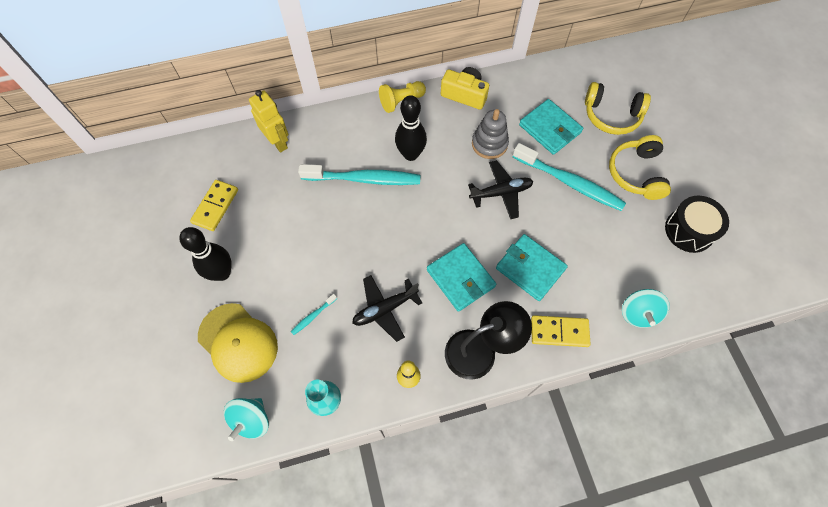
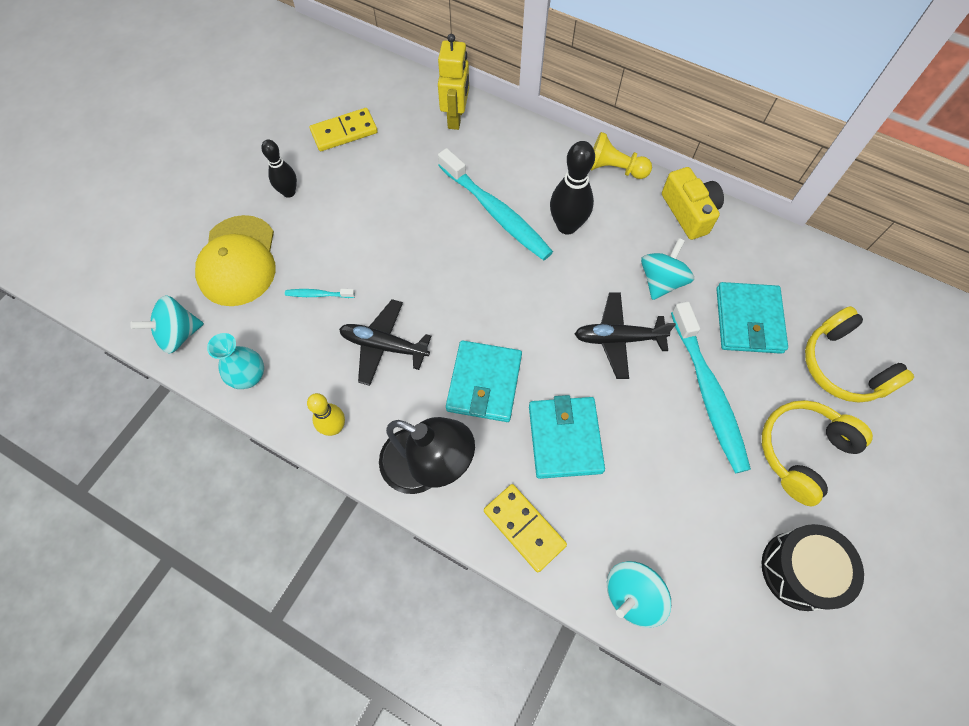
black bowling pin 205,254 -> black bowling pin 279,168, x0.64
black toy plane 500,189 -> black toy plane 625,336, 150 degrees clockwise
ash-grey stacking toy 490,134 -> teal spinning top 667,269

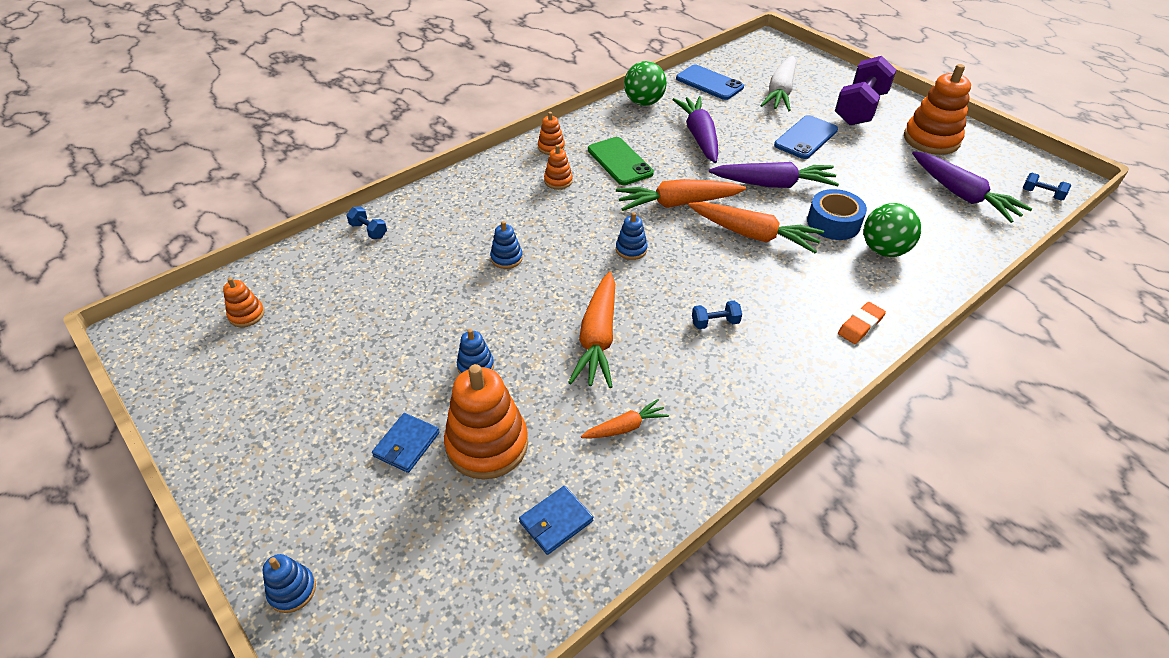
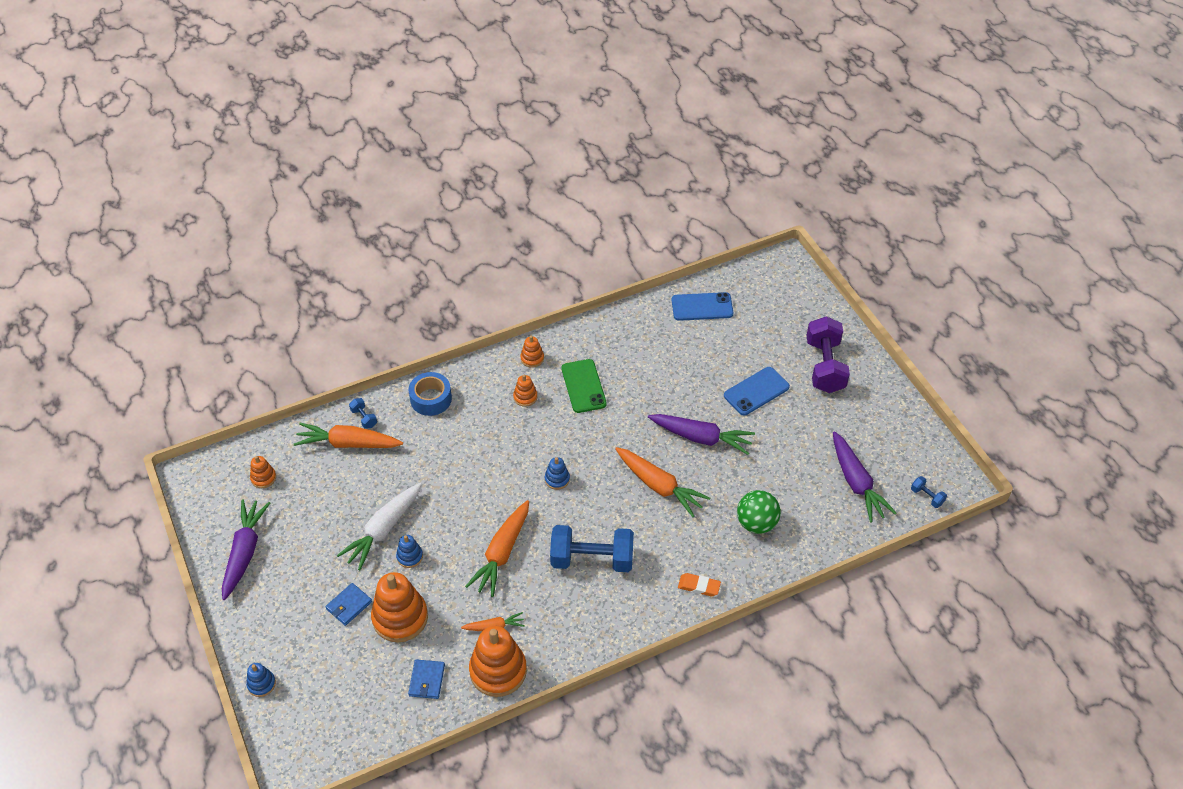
violet root vegetable 695,129 -> violet root vegetable 246,550, move
bright orange root vegetable 681,195 -> bright orange root vegetable 348,435, move
white root vegetable 778,83 -> white root vegetable 379,526, move
blue card wallet 556,520 -> blue card wallet 426,679, 60 degrees counterclockwise
blue sticky tape 837,214 -> blue sticky tape 430,394, move
bright orange stacking toy 937,109 -> bright orange stacking toy 498,661, move
blue free weight 717,315 -> blue free weight 592,548, x2.35
blue smartphone 710,82 -> blue smartphone 702,306, 60 degrees counterclockwise
bright orange eraser 862,323 -> bright orange eraser 699,584, 45 degrees clockwise
violet free weight 865,90 -> violet free weight 828,354, 45 degrees counterclockwise
blue stacking toy 506,245 -> none
emerald play ball 645,83 -> none

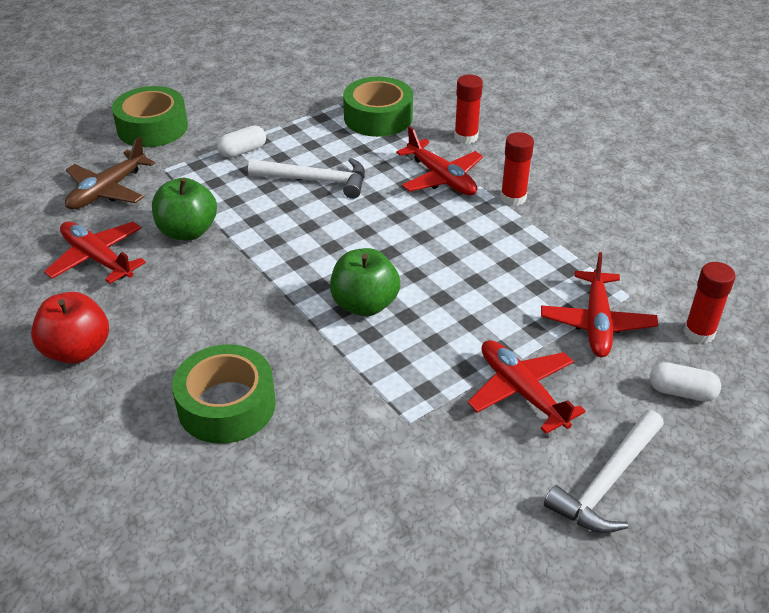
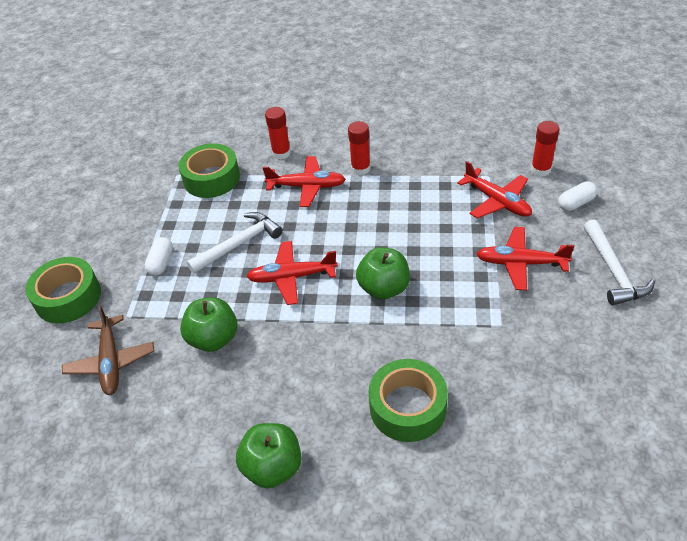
red apple fruit 70,328 -> emerald apple fruit 268,456
red toy plane 95,253 -> red toy plane 292,273, move

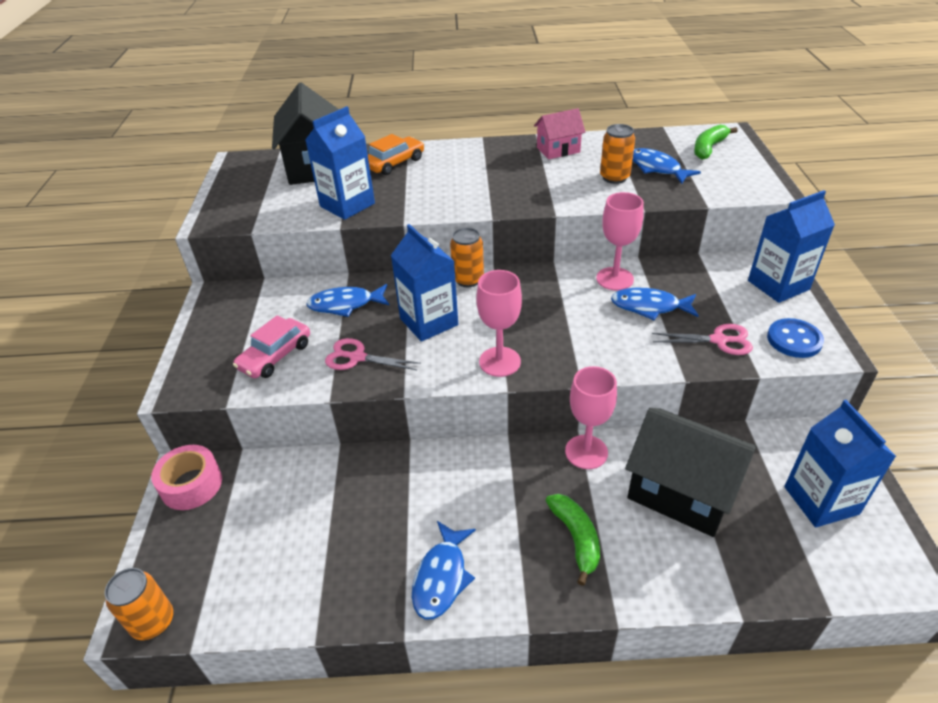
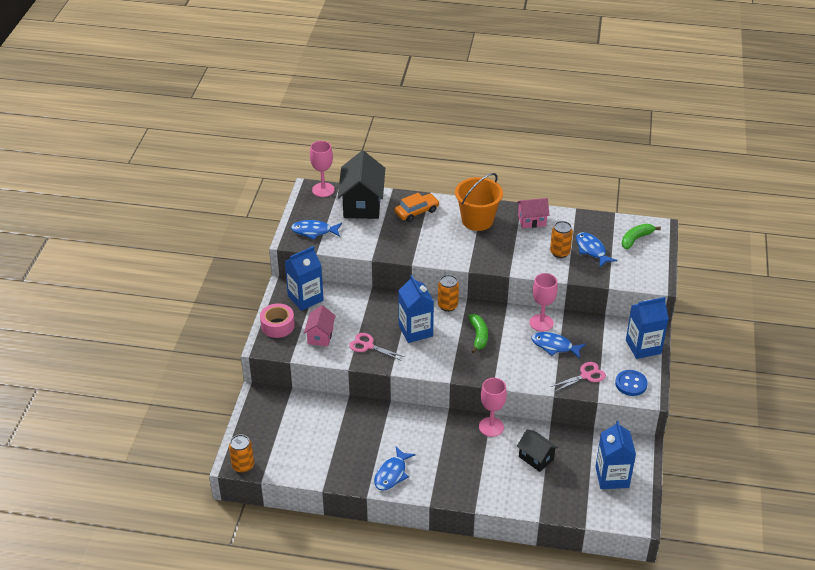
pink sticky tape 186,477 -> pink sticky tape 277,320, move
blue juice carton 340,163 -> blue juice carton 304,278, move
blue fish 347,300 -> blue fish 316,230, move
pink car 271,346 -> pink cottage 320,325
pink chalice 499,323 -> pink chalice 322,169, move
none -> bright orange pail 479,202
emerald toy banana 573,540 -> emerald toy banana 478,333, move
black cottage 691,472 -> black cottage 538,451, x0.55
pink scissors 702,339 -> pink scissors 578,377, 45 degrees counterclockwise

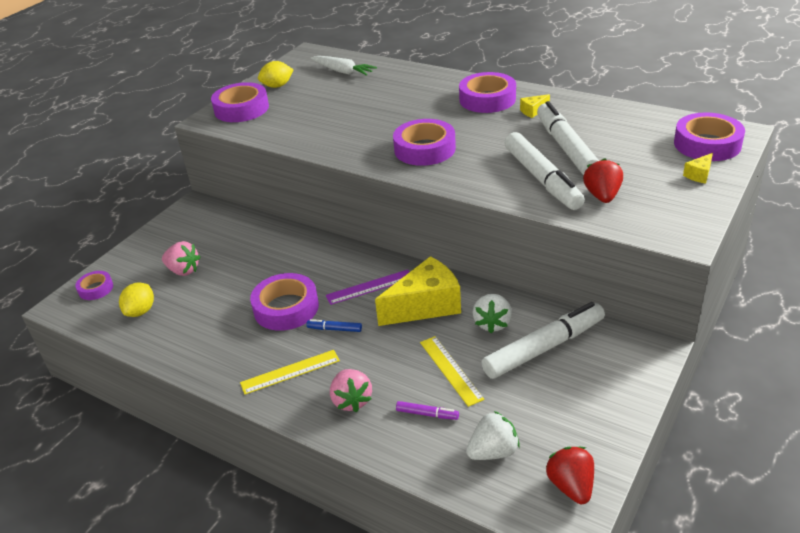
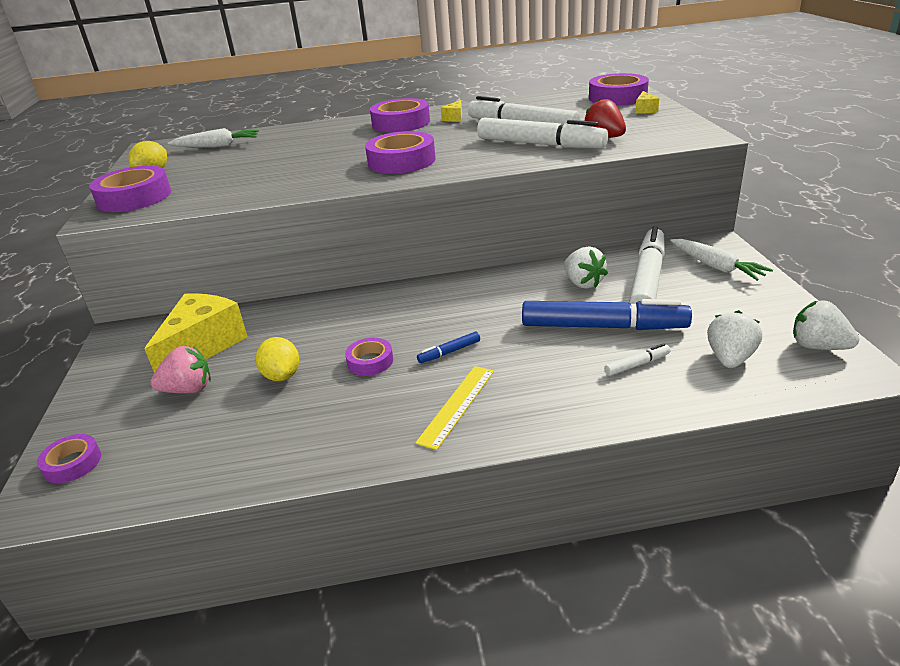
golden piece of cheese 418,291 -> golden piece of cheese 196,333, move
golden toy lemon 136,300 -> golden toy lemon 277,359, move
violet sticky tape 284,302 -> violet sticky tape 369,357, x0.55
golden measuring stick 452,371 -> blue felt pen 607,314
violet felt pen 427,410 -> white felt pen 637,359
none -> white root vegetable 721,260
red strawberry 570,475 -> white strawberry 826,325
violet measuring stick 367,287 -> none
pink strawberry 351,390 -> none

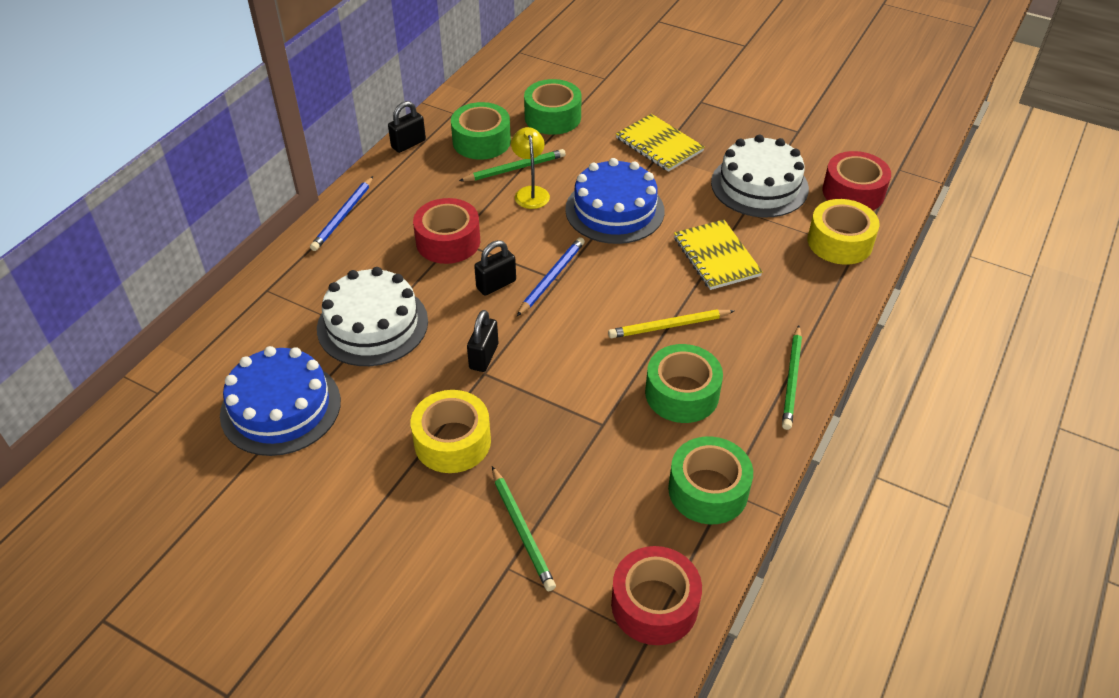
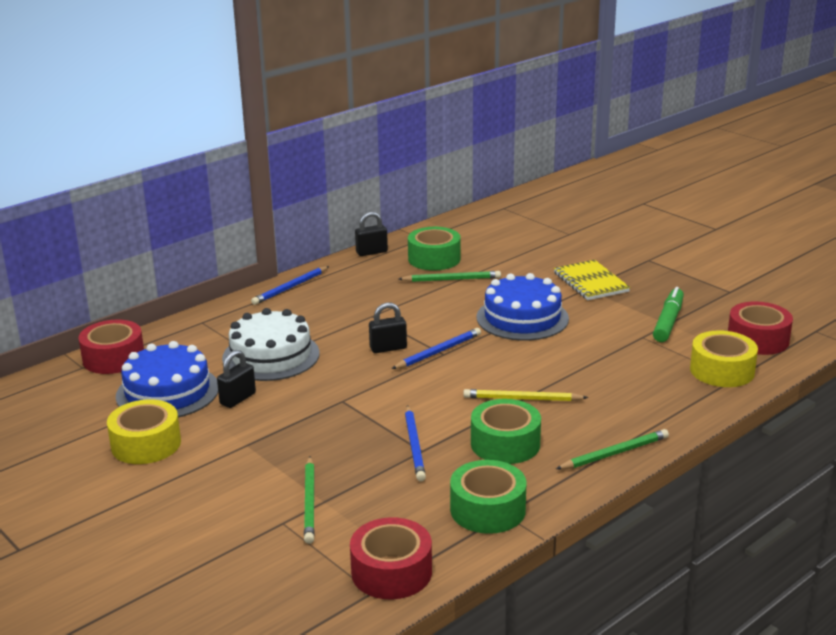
red sticky tape 446,231 -> red sticky tape 111,347, move
golden sticky tape 451,431 -> golden sticky tape 144,431, move
black lock 482,341 -> black lock 236,379, move
none -> blue wooden pencil 415,443
emerald wooden pencil 792,377 -> emerald wooden pencil 612,449, 150 degrees counterclockwise
white gateau 760,175 -> emerald felt pen 668,314
golden desk lamp 530,168 -> none
emerald sticky tape 552,107 -> none
golden exercise book 718,255 -> none

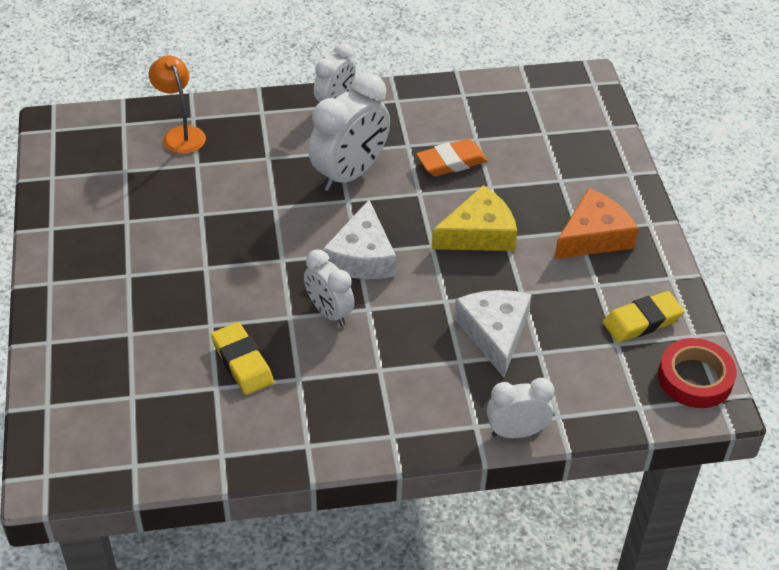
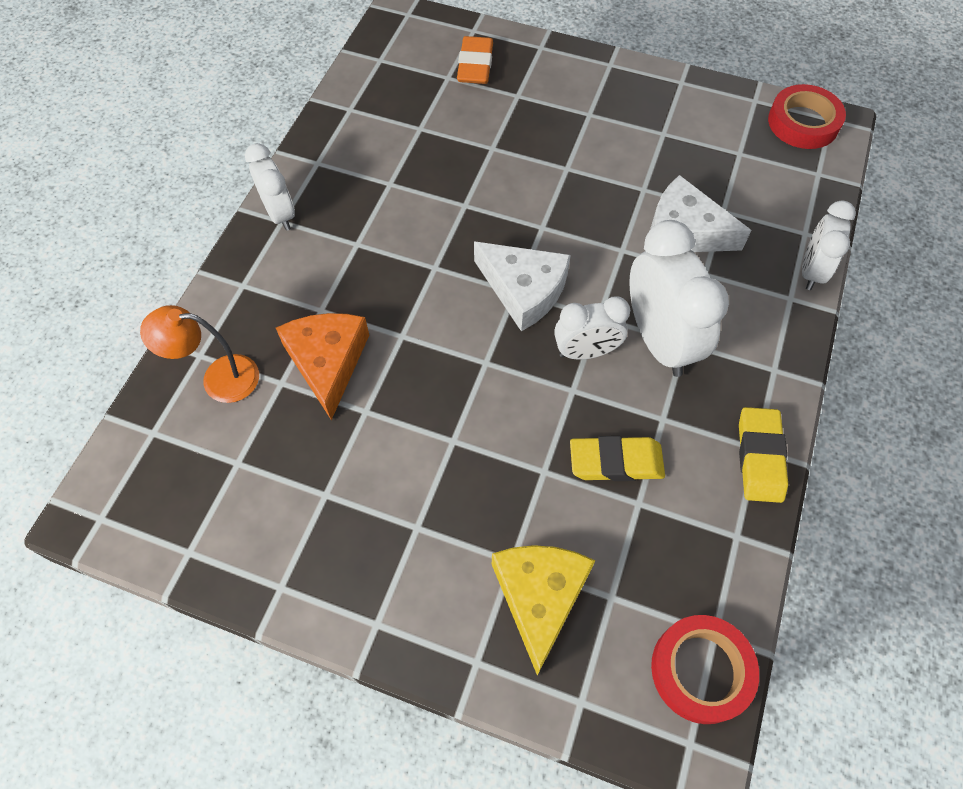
bright orange piece of cheese 596,223 -> bright orange piece of cheese 322,366, move
bright orange eraser 452,157 -> bright orange eraser 475,60, move
golden piece of cheese 474,218 -> golden piece of cheese 543,610, move
white clock 349,132 -> white clock 679,298, move
none -> red sticky tape 705,669
golden eraser 643,317 -> golden eraser 763,455, move

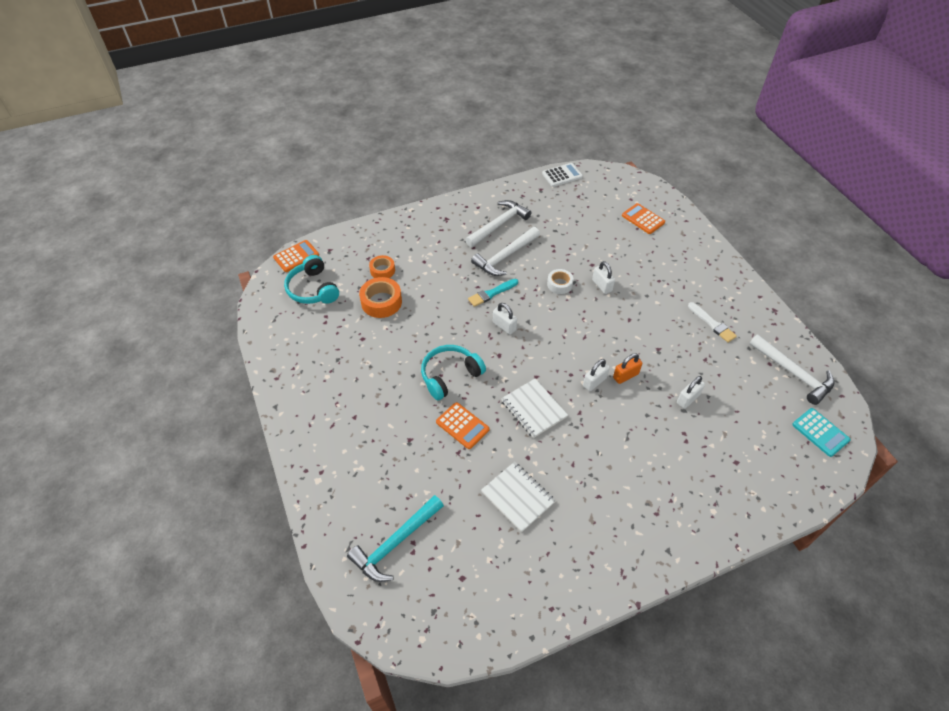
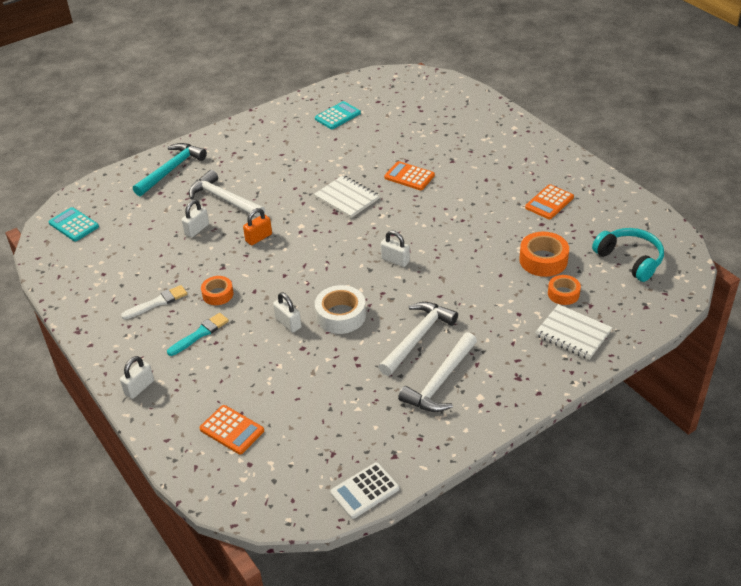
white lock 596,375 -> white lock 137,377, move
white paintbrush 712,322 -> white paintbrush 154,302, 105 degrees clockwise
teal hammer 395,538 -> teal hammer 170,169, move
teal paintbrush 493,293 -> teal paintbrush 198,334, move
white hammer 792,369 -> white hammer 227,194, move
none -> bright orange sticky tape 217,290
none -> teal calculator 338,115
white sticky tape 560,281 -> white sticky tape 340,309, x1.57
bright orange calculator 296,256 -> bright orange calculator 549,201, move
white exercise book 518,497 -> white exercise book 573,332, move
teal headphones 453,372 -> none

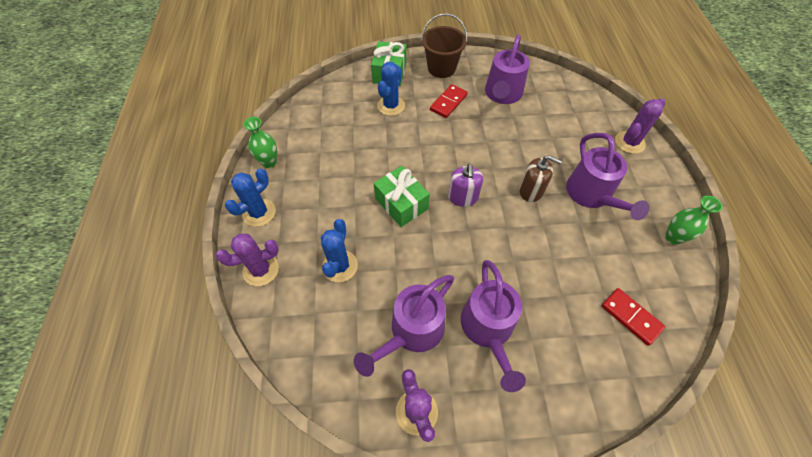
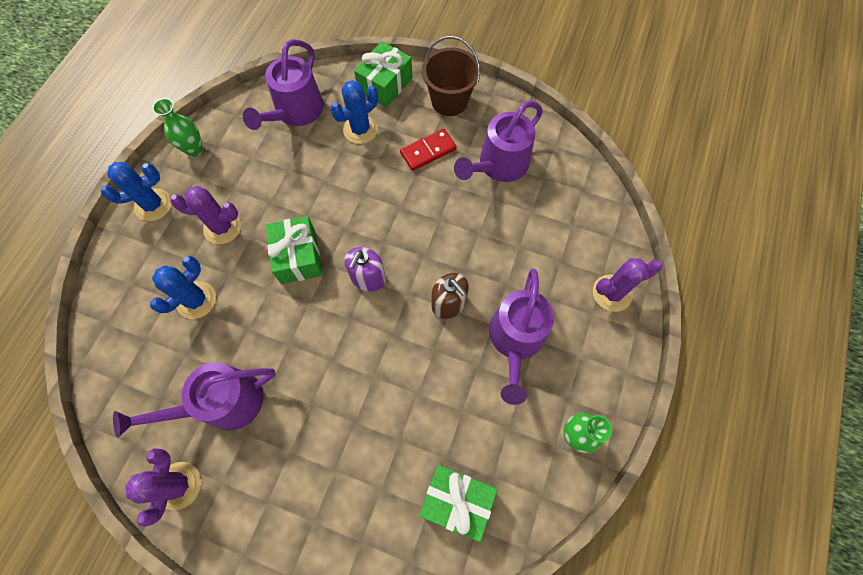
violet saguaro cactus 247,260 -> violet saguaro cactus 205,215, move
violet watering can 493,326 -> violet watering can 283,84, move
red domino tile 633,317 -> emerald present 458,503

